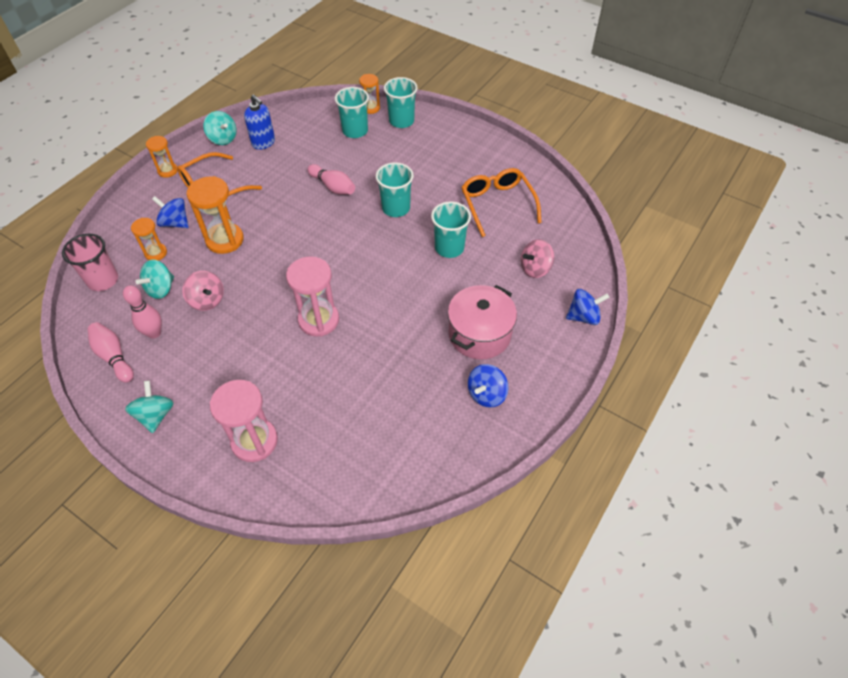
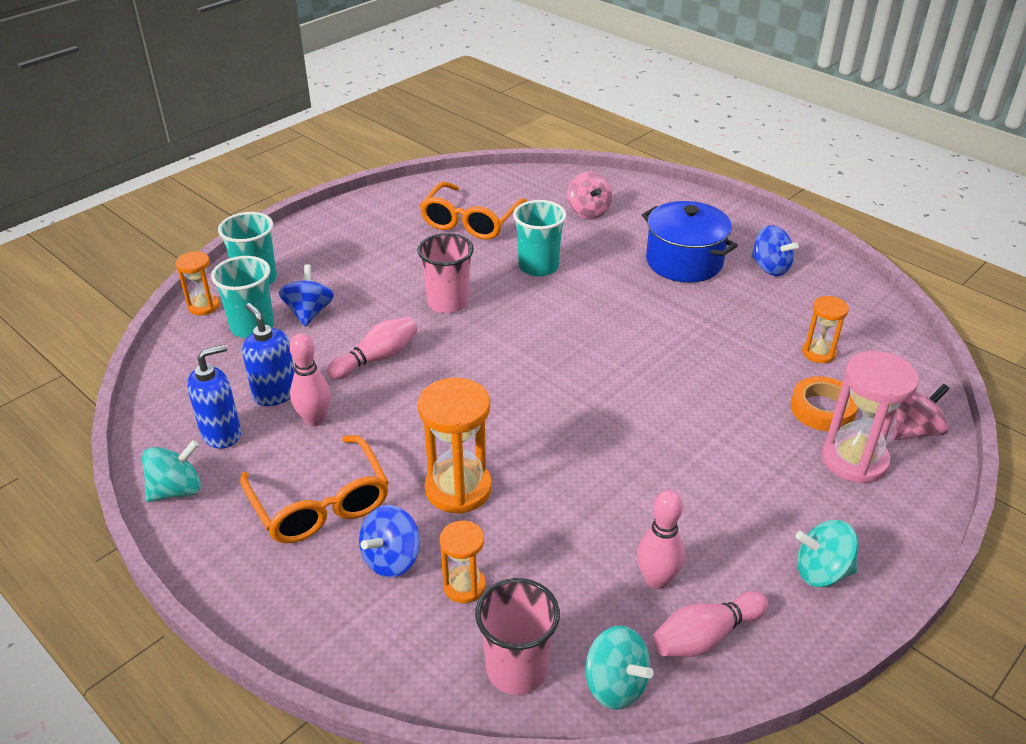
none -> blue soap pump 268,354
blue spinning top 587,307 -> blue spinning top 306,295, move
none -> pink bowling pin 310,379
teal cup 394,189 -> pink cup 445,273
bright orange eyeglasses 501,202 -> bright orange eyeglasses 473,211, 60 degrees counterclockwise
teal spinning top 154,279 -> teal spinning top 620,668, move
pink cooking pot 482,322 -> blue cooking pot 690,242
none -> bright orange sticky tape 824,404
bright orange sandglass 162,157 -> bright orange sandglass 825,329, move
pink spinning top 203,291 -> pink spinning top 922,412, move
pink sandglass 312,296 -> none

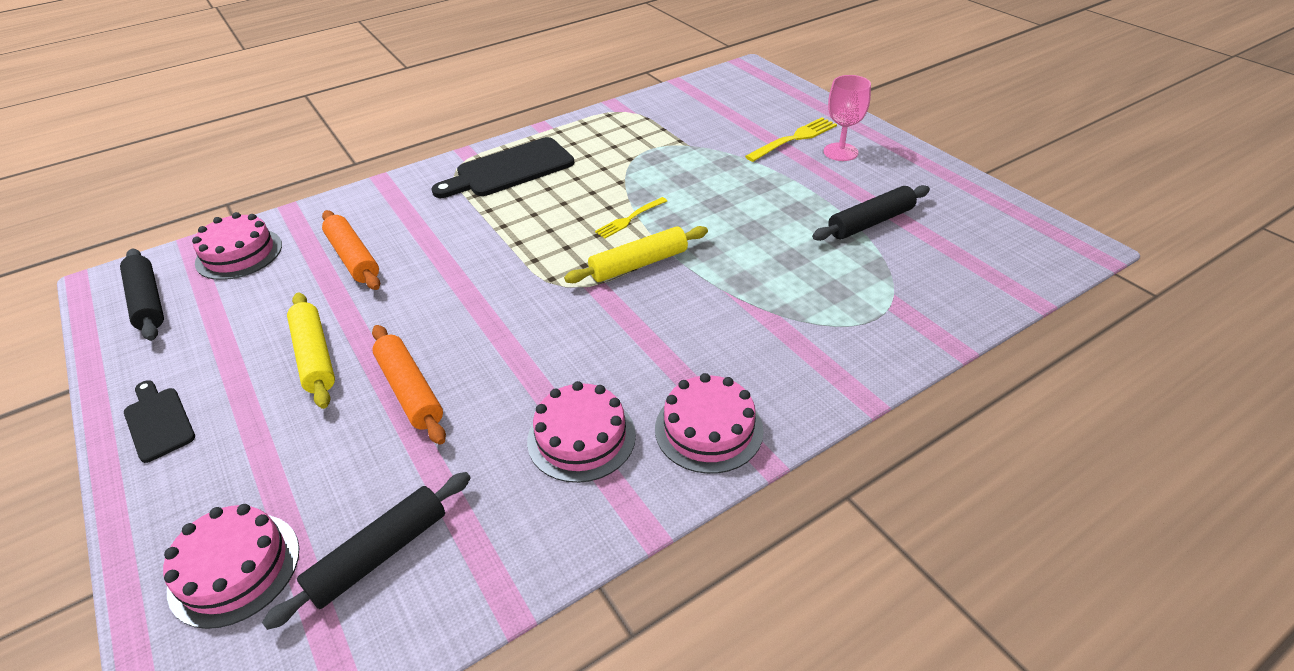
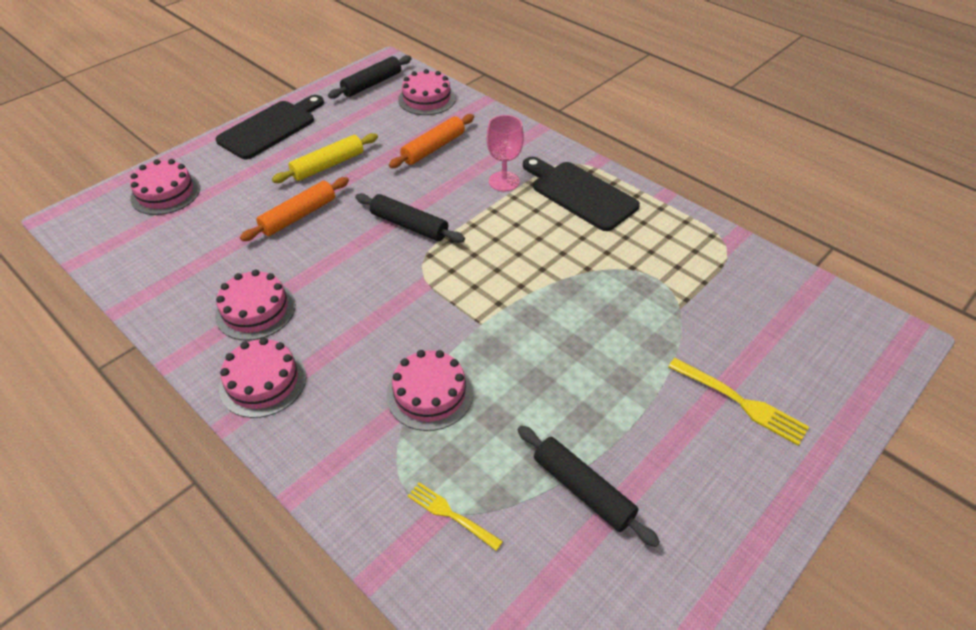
black chopping board 159,421 -> black chopping board 270,127, x1.76
black pastry roller 366,551 -> black pastry roller 410,218, move
none -> pink gateau 430,390
golden dinner fork 631,218 -> golden dinner fork 455,516, move
pink chalice 847,118 -> pink chalice 505,153, move
golden pastry roller 636,254 -> none

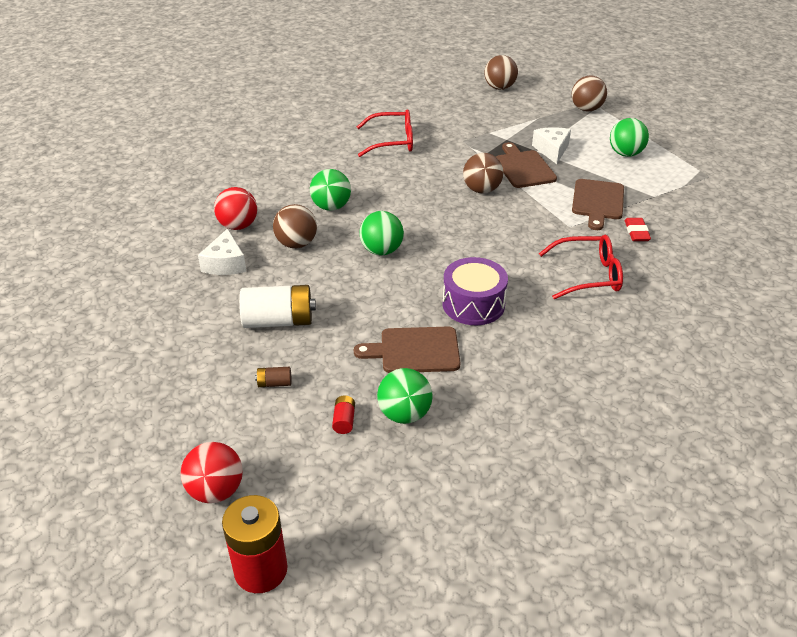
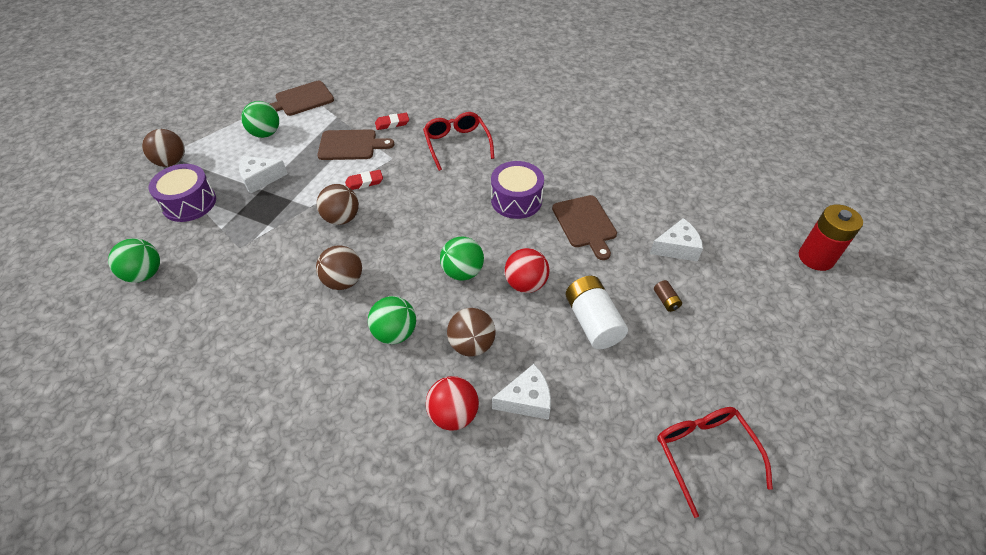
emerald play ball 405,396 -> emerald play ball 134,261, move
none -> violet snare drum 182,193
brown chopping board 526,165 -> brown chopping board 302,98, move
brown play ball 501,72 -> brown play ball 339,268, move
none -> red eraser 364,180
red play ball 212,472 -> red play ball 527,270, move
red power cell 343,415 -> white piece of cheese 676,239
red eyeglasses 385,133 -> red eyeglasses 715,462, move

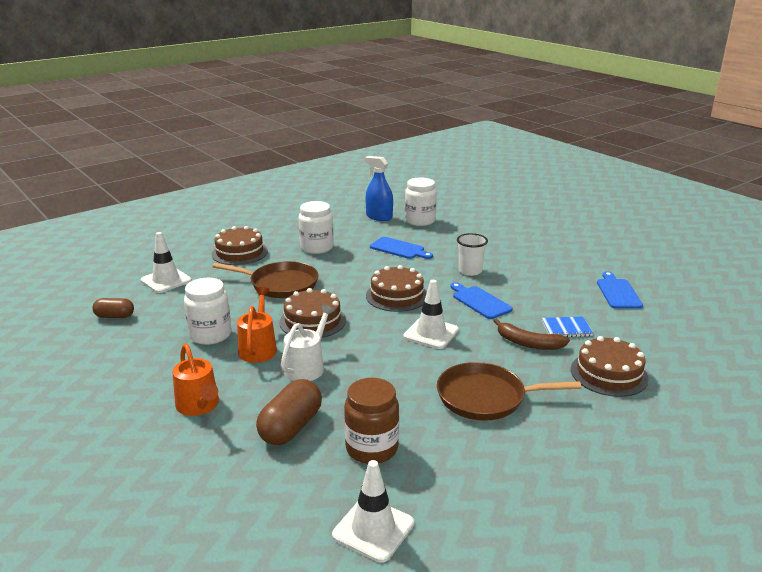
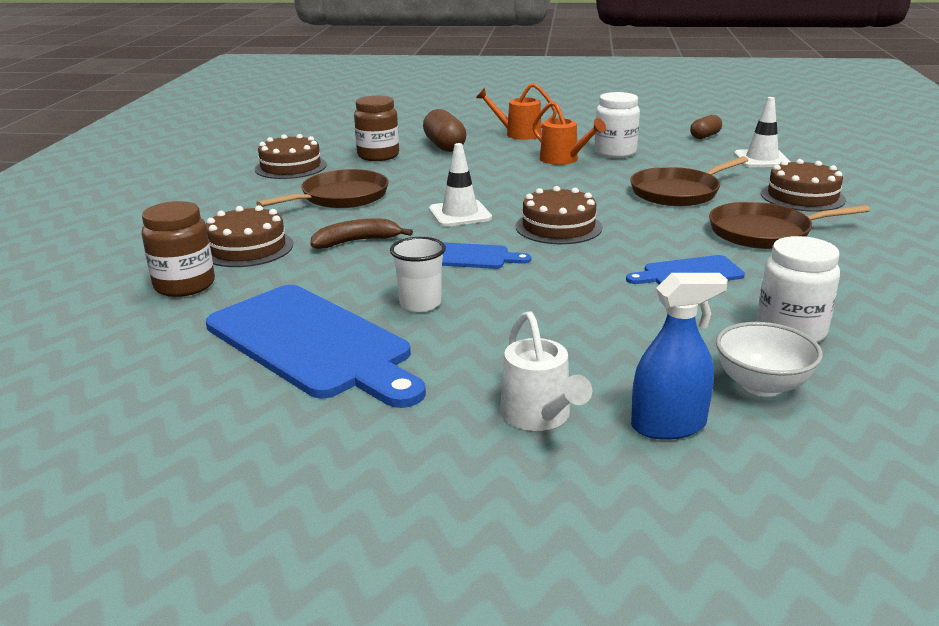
none -> brown preserve jar 178,249
blue chopping board 620,290 -> blue chopping board 316,346, x2.03
brown gateau 312,313 -> brown gateau 291,156, move
white cup 472,254 -> white cup 418,274, move
white watering can 308,342 -> white watering can 546,371, move
blue sprayer 379,188 -> blue sprayer 679,356, move
white preserve jar 316,227 -> brown pan 789,225
none -> white deep dish 769,359
white road cone 373,511 -> none
blue exercise book 567,327 -> none

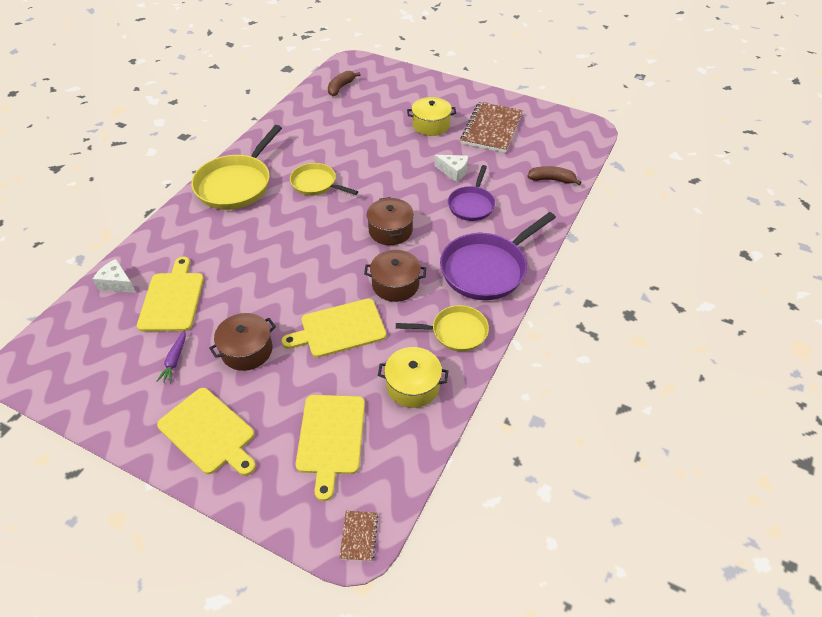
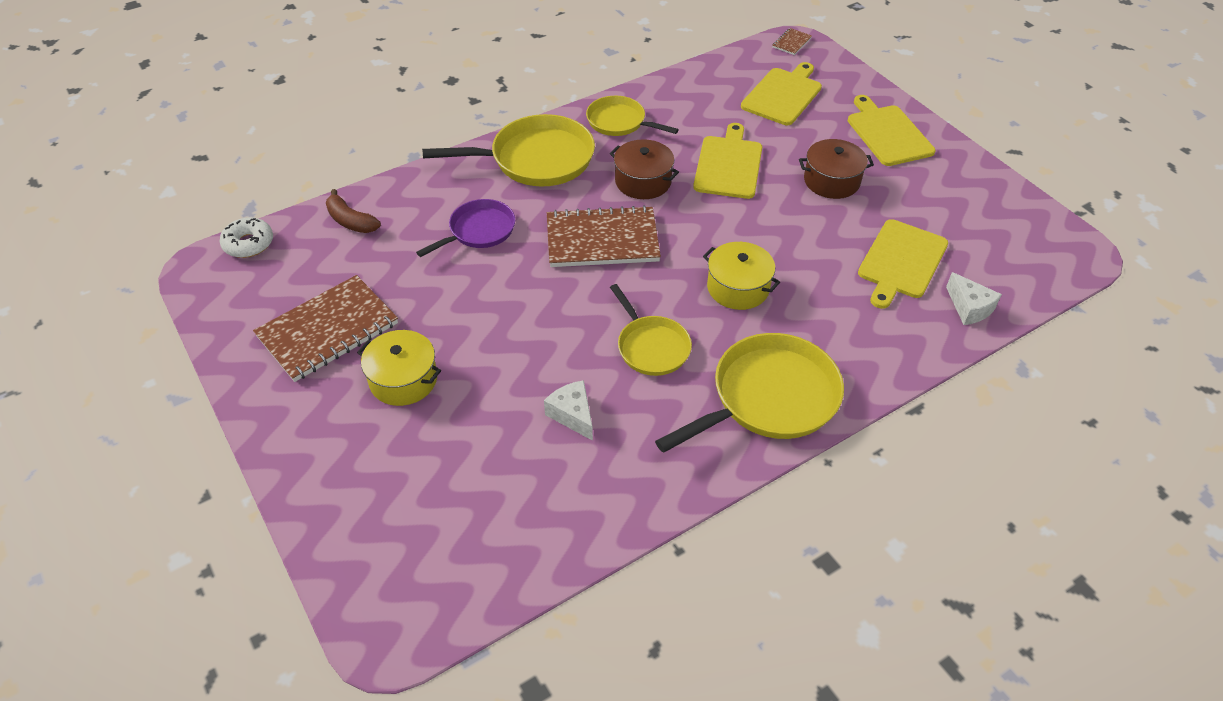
none -> white glazed donut 246,237
violet pan 498,256 -> golden pan 508,150
white piece of cheese 451,168 -> white piece of cheese 568,410, move
brown cooking pot 390,221 -> brown exercise book 604,236
golden chopping board 333,328 -> golden chopping board 727,161, 90 degrees counterclockwise
golden cooking pot 413,377 -> golden cooking pot 741,276, move
violet root vegetable 171,356 -> none
brown toy banana 344,83 -> none

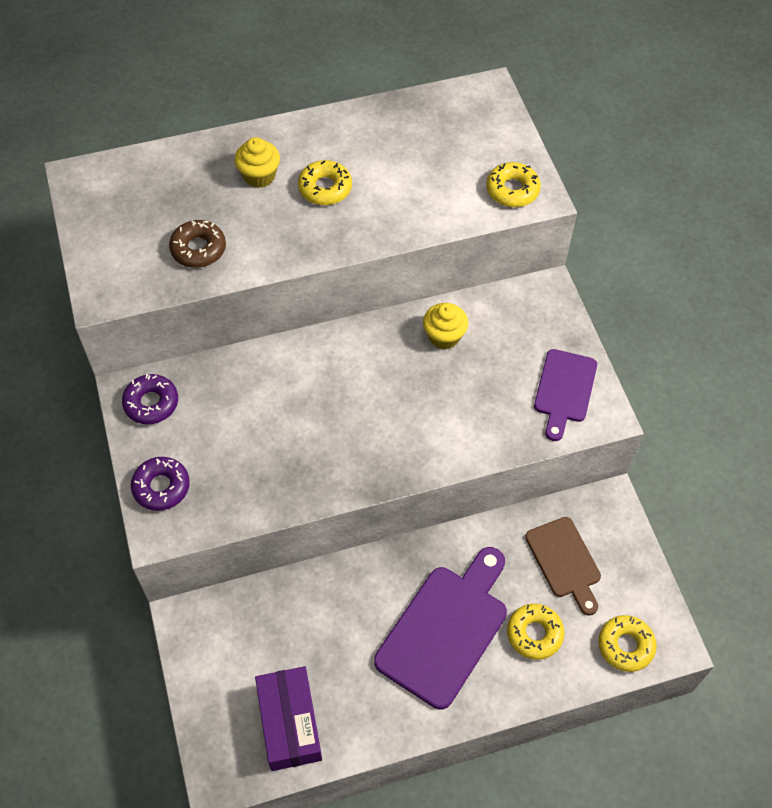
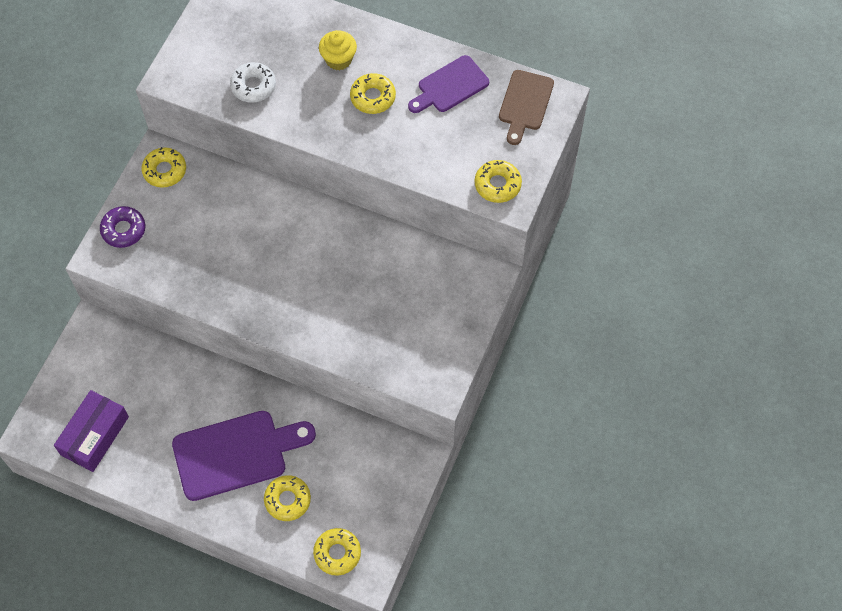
violet glazed donut 150,399 -> golden glazed donut 164,167
brown glazed donut 197,244 -> white glazed donut 253,82
violet chopping board 565,395 -> violet chopping board 448,84, move
brown chopping board 563,566 -> brown chopping board 526,107, move
golden muffin 445,326 -> none

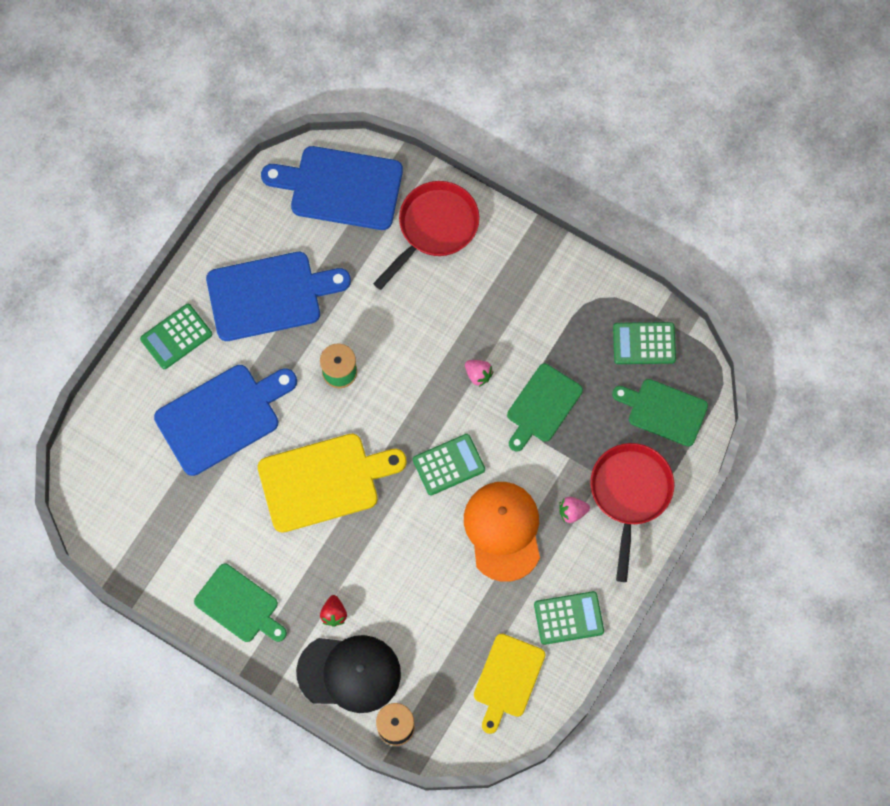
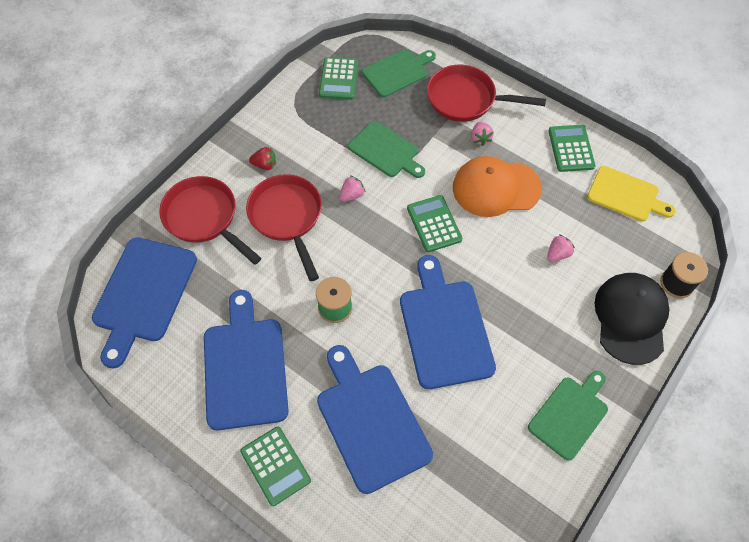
none -> red pan 284,227
red strawberry 333,611 -> red strawberry 262,158, move
emerald chopping board 660,413 -> emerald chopping board 399,73, 150 degrees counterclockwise
golden chopping board 332,483 -> blue chopping board 448,322
none -> pink strawberry 561,248

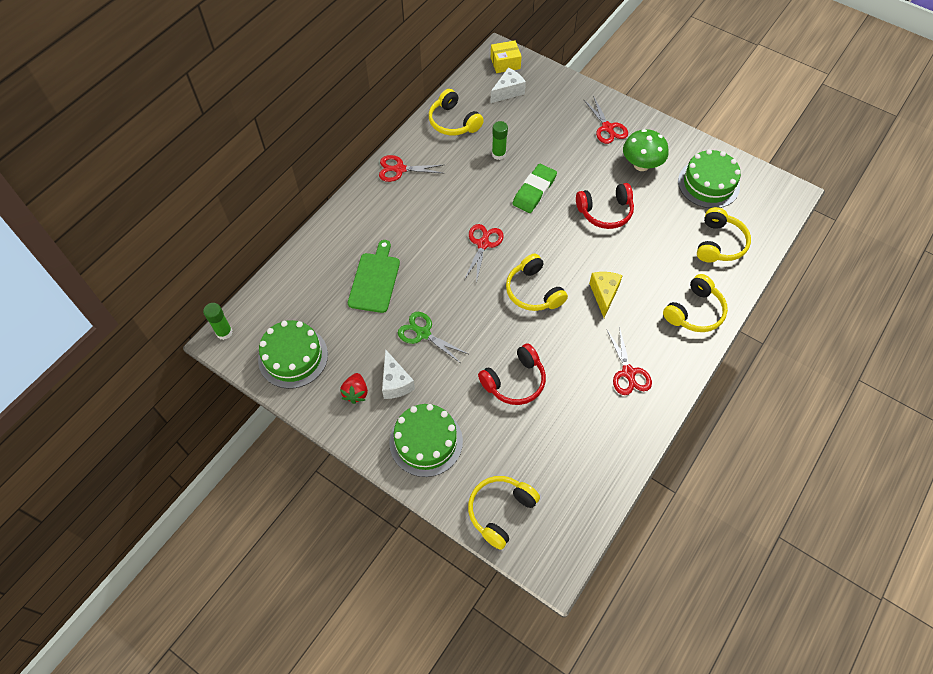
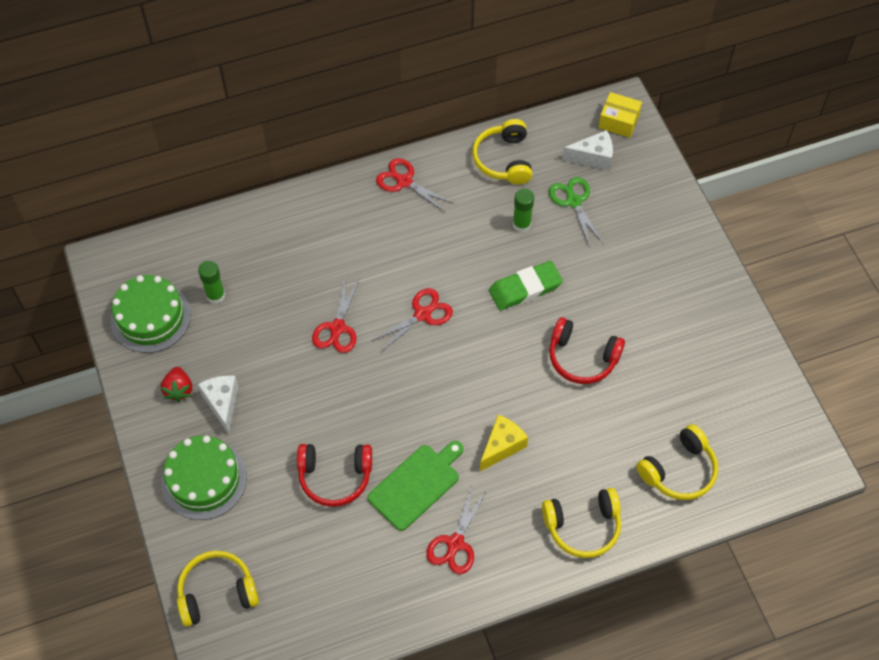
red strawberry 354,388 -> red strawberry 176,384, 45 degrees counterclockwise
emerald stick of glue 218,321 -> emerald stick of glue 211,282, move
white piece of cheese 398,374 -> white piece of cheese 218,404, 150 degrees clockwise
red scissors 605,120 -> red scissors 336,315, move
emerald chopping board 374,276 -> emerald chopping board 416,486, move
emerald scissors 433,337 -> emerald scissors 576,212, move
golden headphones 537,282 -> none
emerald toadstool 646,150 -> none
emerald gateau 709,178 -> none

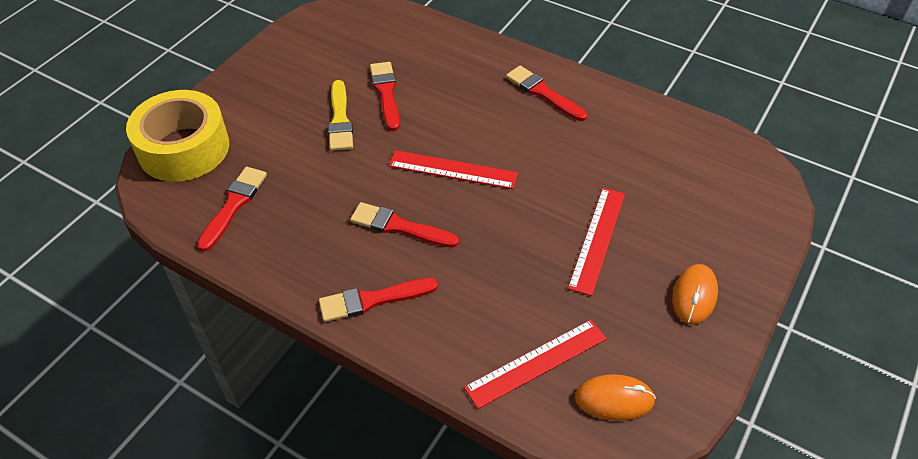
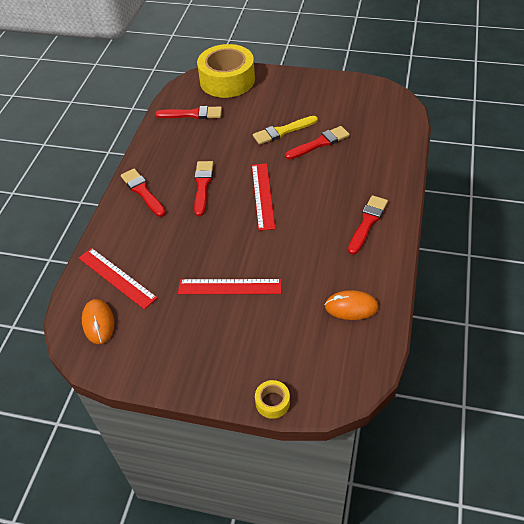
none -> golden sticky tape 272,399
bright orange PC mouse 695,294 -> bright orange PC mouse 351,305, move

